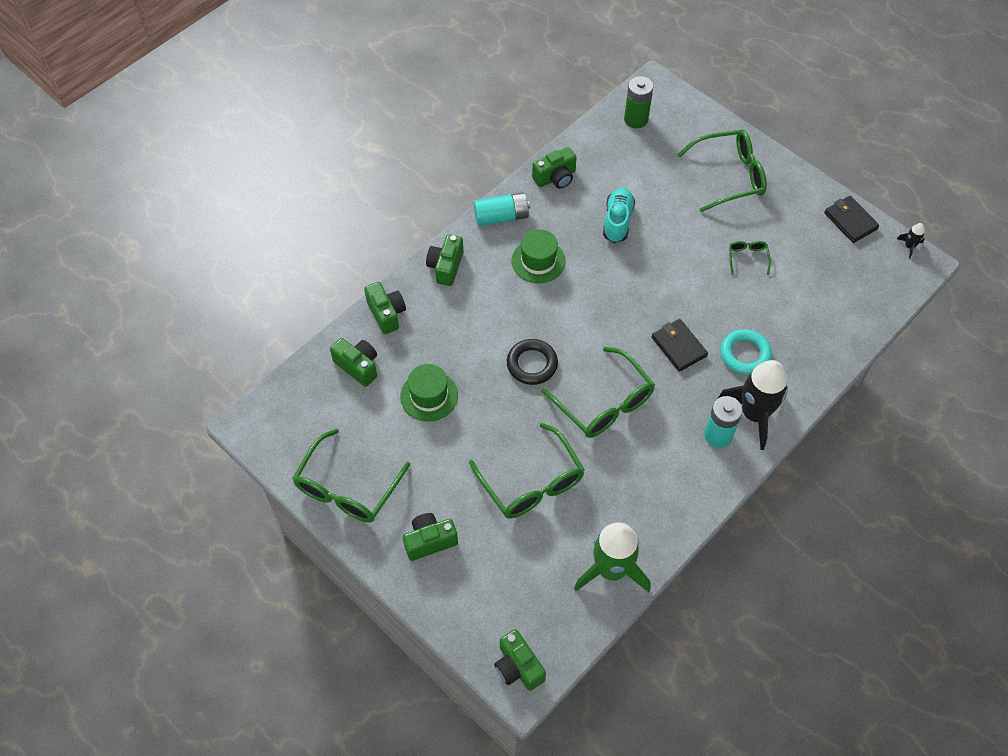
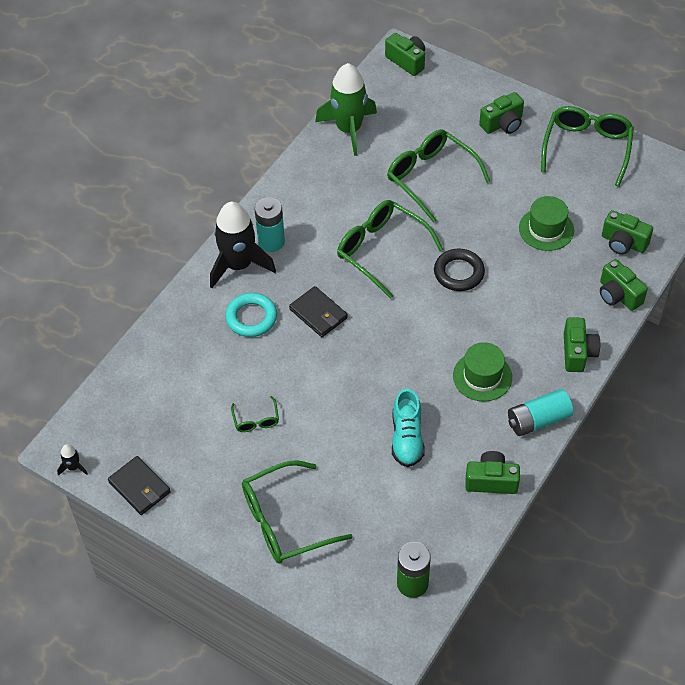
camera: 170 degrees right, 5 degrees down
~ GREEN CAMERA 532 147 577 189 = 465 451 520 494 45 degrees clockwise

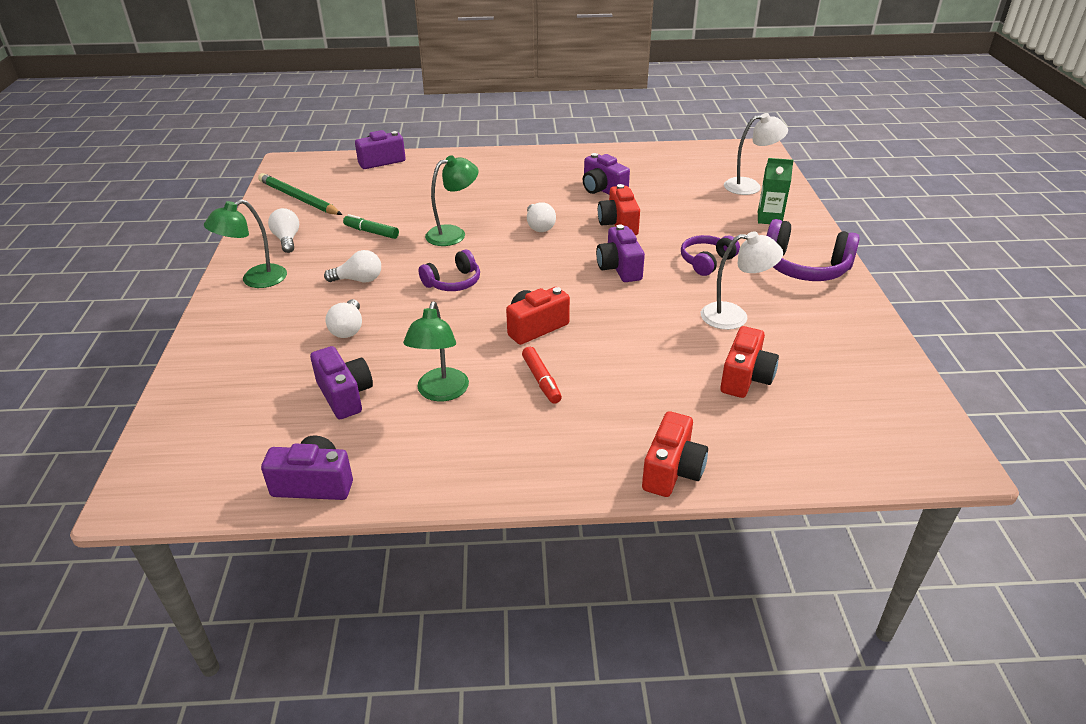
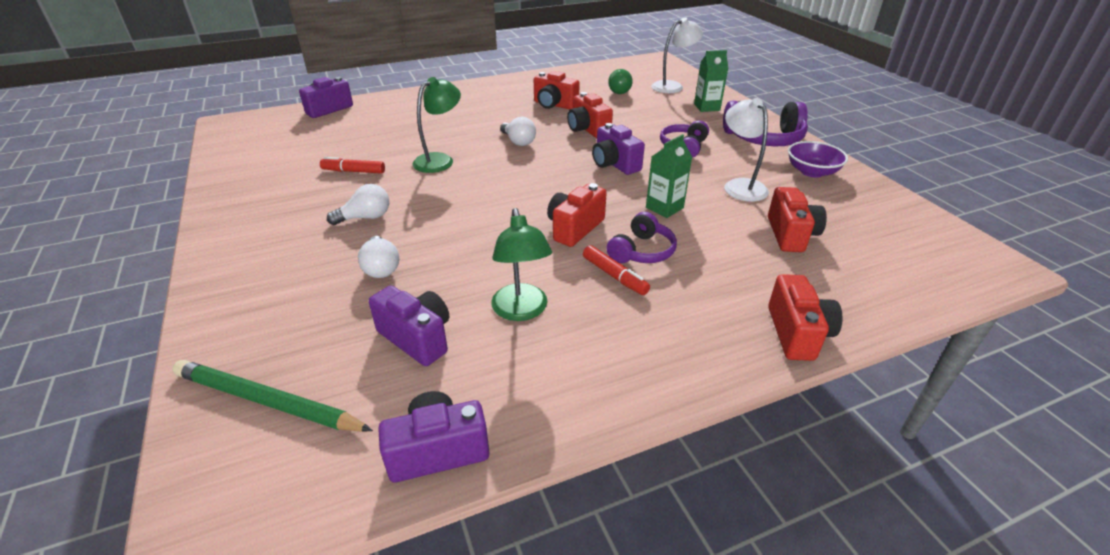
camera: 20 degrees left, 0 degrees up
~ GREEN PENCIL 258 173 342 215 to 172 360 373 432
~ GREEN MARKER 343 214 399 239 to SCARLET MARKER 320 157 385 174
~ VIOLET CAMERA 583 153 630 195 to SCARLET CAMERA 534 71 580 109
~ VIOLET HEADPHONES 418 250 480 291 to 607 212 677 263
+ GREEN LIGHTBULB 608 69 633 94
+ GREEN MILK CARTON 646 134 692 218
~ SNOW-WHITE LAMP 701 231 783 330 = 724 98 769 202 90 degrees counterclockwise
+ VIOLET SERVING BOWL 788 141 848 177
- GREEN LAMP 204 199 287 288
- SNOW-WHITE LIGHTBULB 268 208 299 253

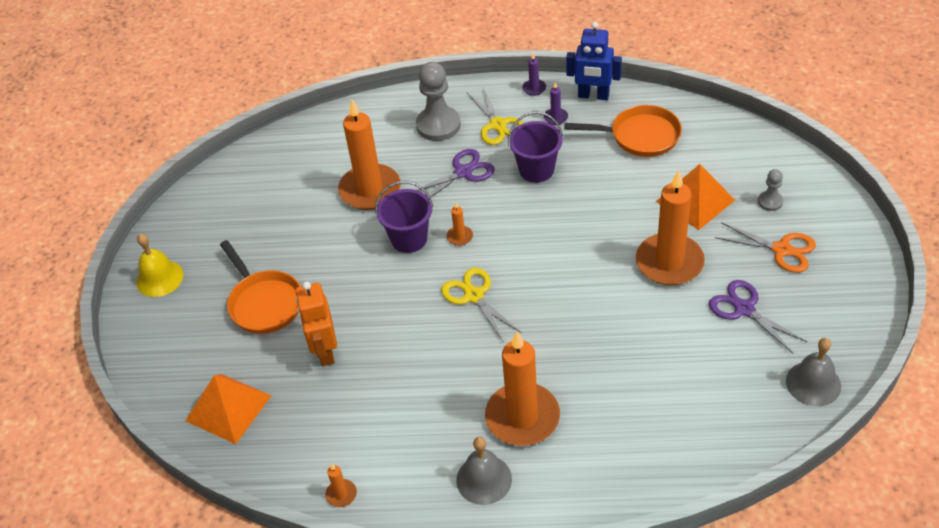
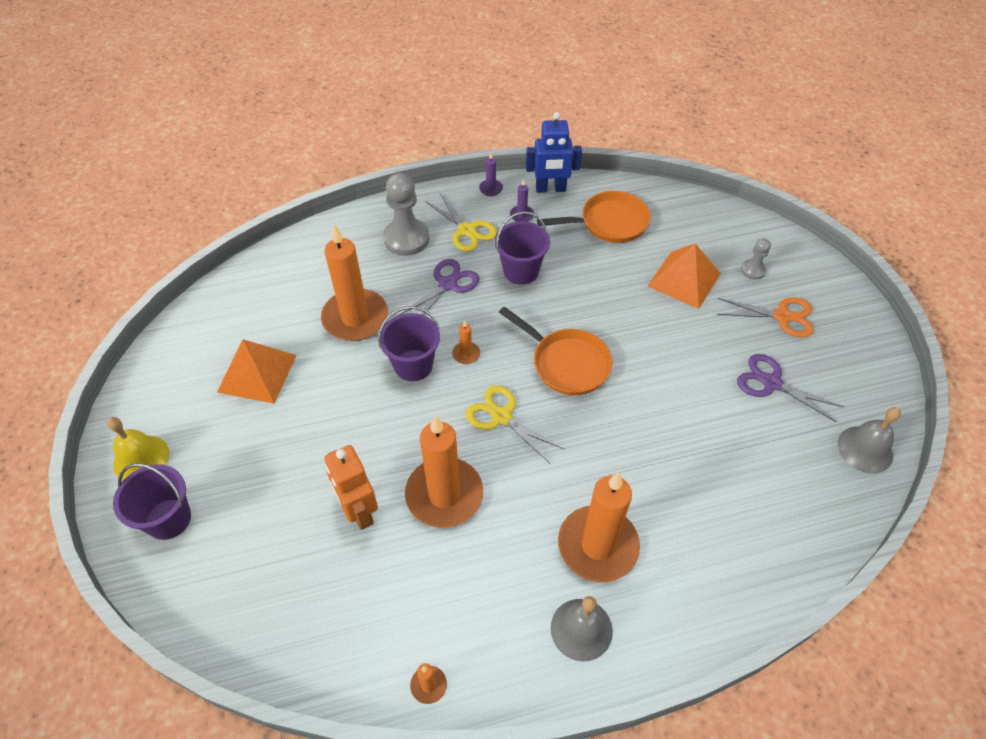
camera: 20 degrees left, 5 degrees up
+ VIOLET PAIL 113 463 191 540
~ BRIGHT ORANGE PYRAMID SHAPE 185 374 271 444 to 217 339 297 404
~ BRIGHT ORANGE CANDLE 636 170 705 285 to 405 415 483 528
~ BRIGHT ORANGE PAN 220 240 301 334 to 499 307 612 395

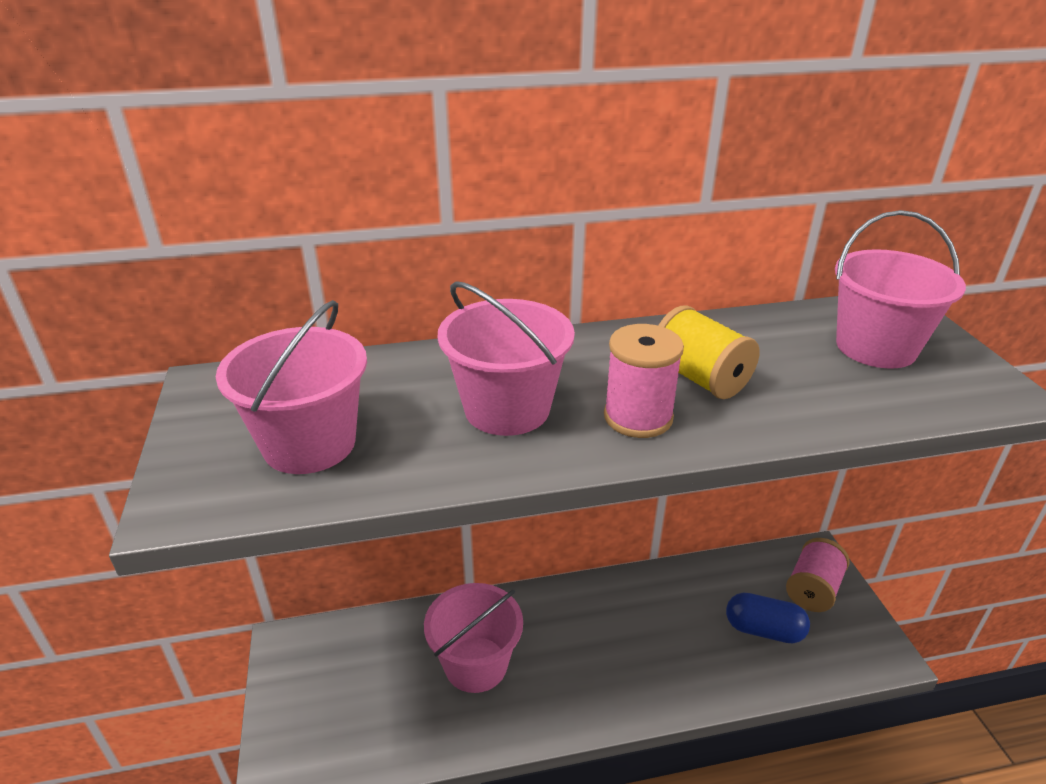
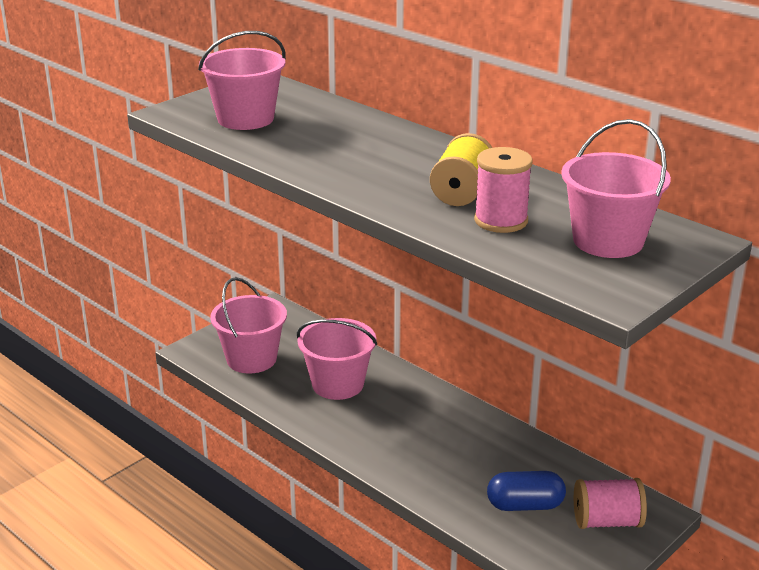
camera: 55 degrees right, 5 degrees down
~ PINK PAIL 438 281 575 436 to 210 277 287 374
~ PINK REEL OF THREAD 604 324 684 438 to 474 147 533 233
~ COBALT CAPSULE 726 593 810 644 = 487 471 566 511 75 degrees counterclockwise

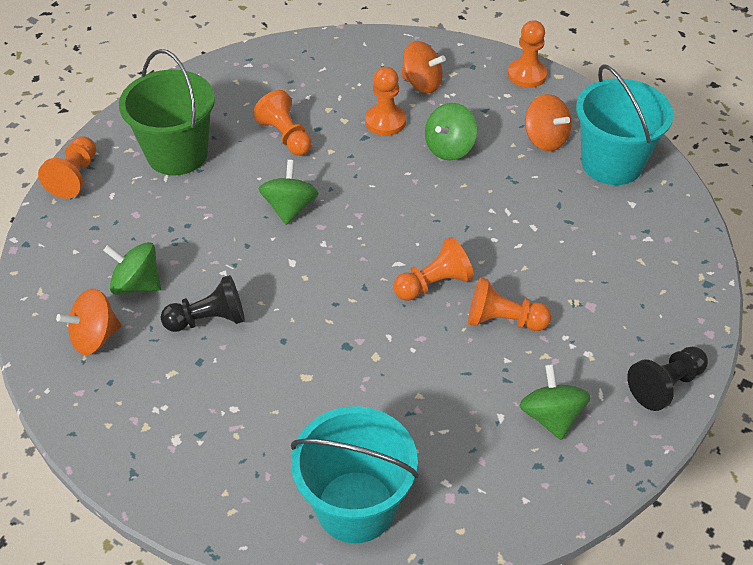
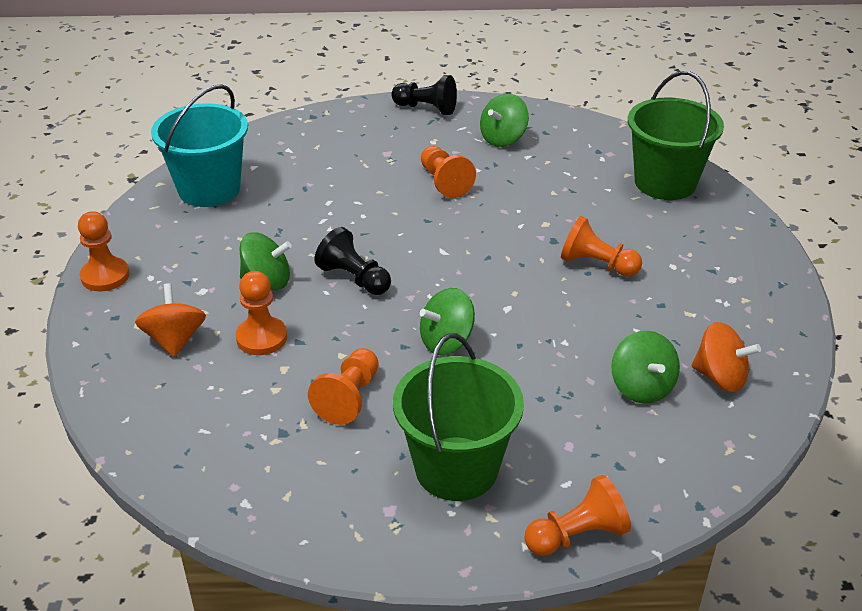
camera: 125 degrees left, 10 degrees down
~ BLACK PAWN 161 275 245 332 to 314 227 391 295
~ BRIGHT ORANGE PAWN 394 237 474 301 to 561 216 642 277
~ TURQUOISE PAIL 291 406 418 543 to GREEN PAIL 628 71 724 200
- BRIGHT ORANGE TOY TOP 525 94 572 151

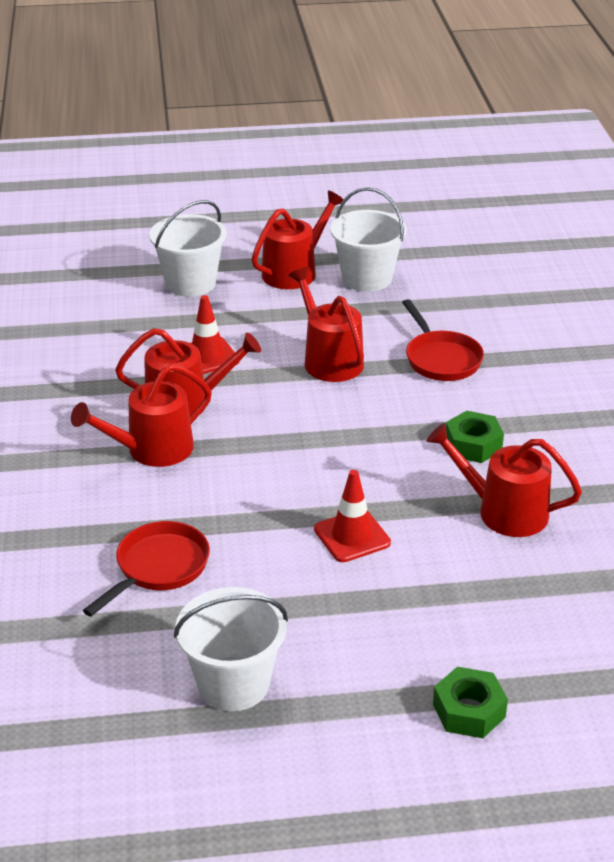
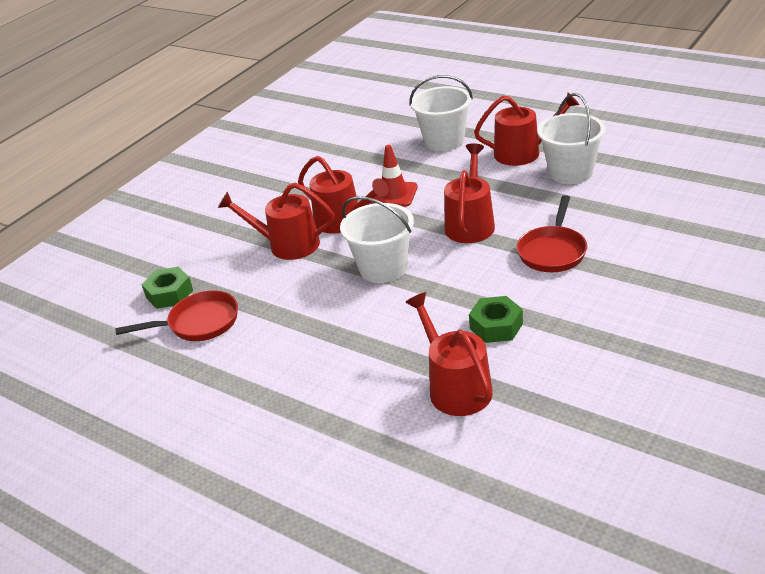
camera: 45 degrees right, 0 degrees up
~ GREEN HEXAGON NUT 433 667 508 738 to 141 267 193 309
~ SNOW-WHITE PAIL 174 587 288 711 to 340 196 414 283
- SCARLET SAFETY CONE 314 470 391 562

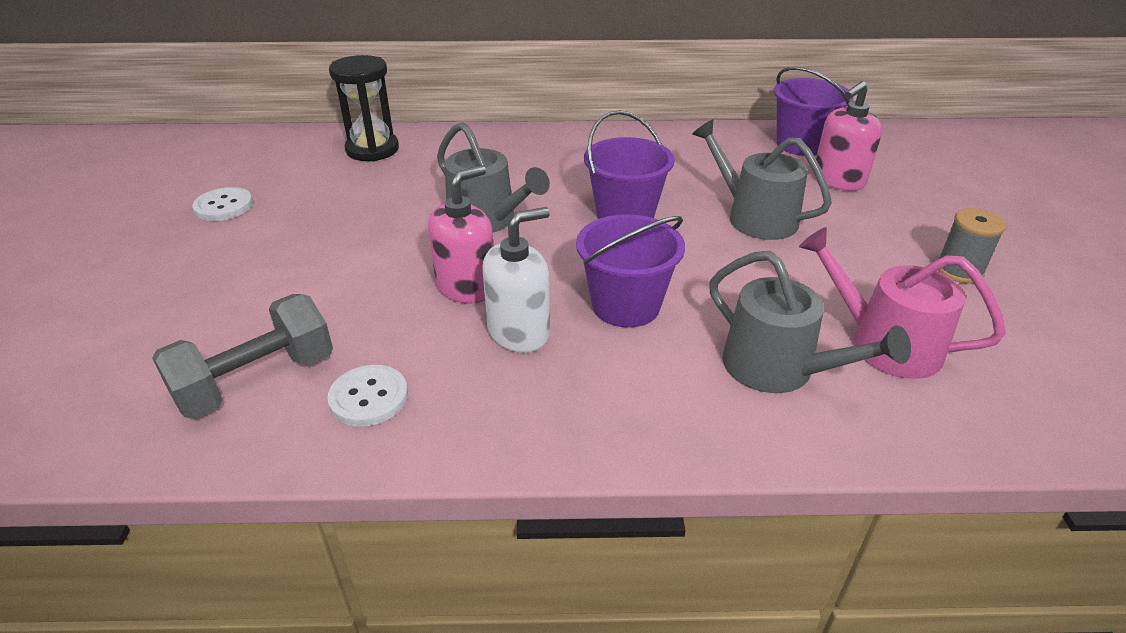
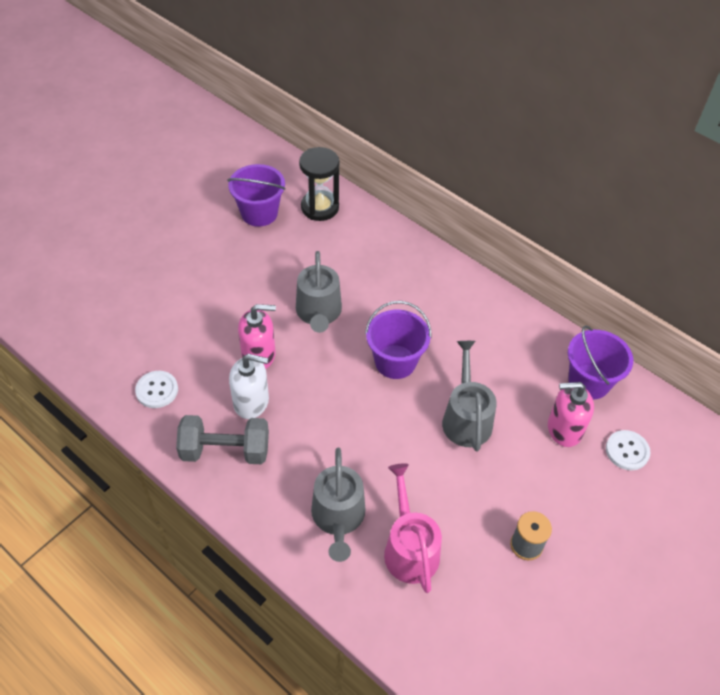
camera: 40 degrees right, 15 degrees up
~ GREY DUMBBELL 152 294 333 419 to 176 415 269 464
~ VIOLET PAIL 576 214 685 328 to 227 164 286 227
~ SNOW-WHITE SEWING BUTTON 192 187 253 221 to 606 430 651 470

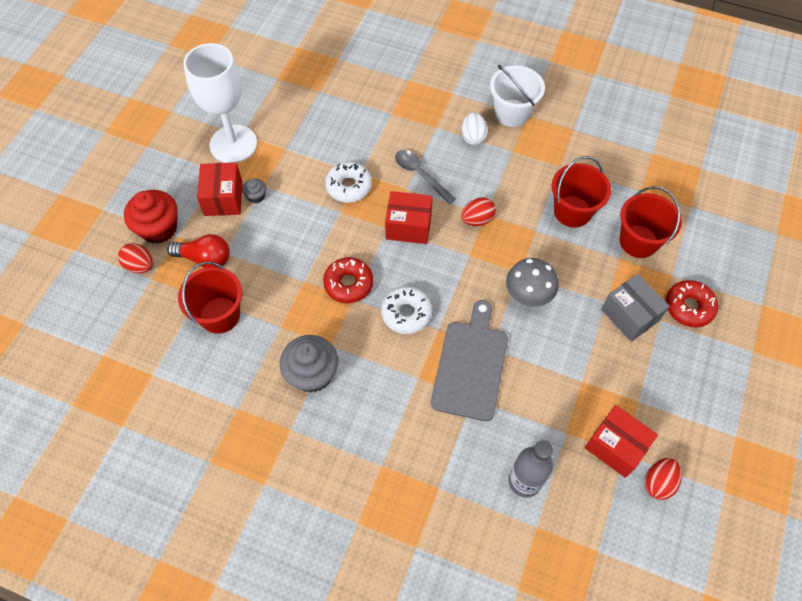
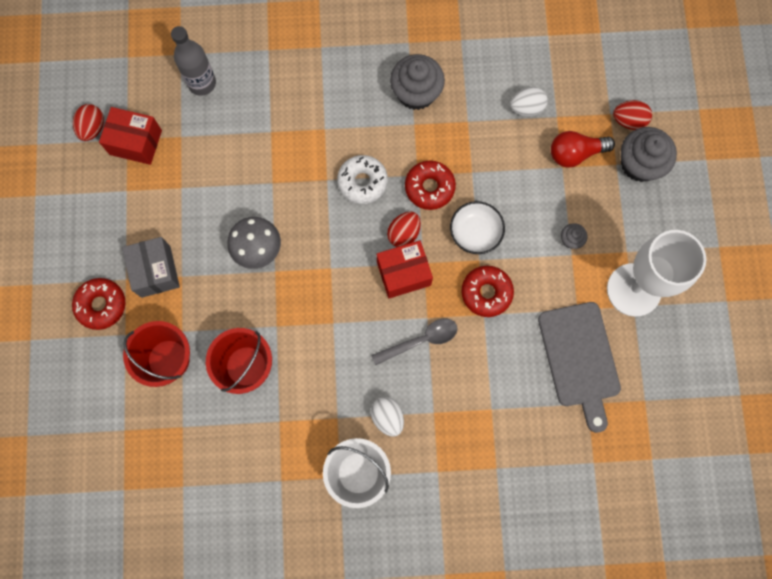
camera: 155 degrees right, 15 degrees up
~ GREY PARCEL 601 274 670 342 = 122 237 180 298 45 degrees clockwise
~ GREY TABLESPOON 395 150 456 204 = 371 318 458 365 45 degrees counterclockwise
~ SCARLET EGG 461 197 496 226 to 387 212 421 247
+ SNOW-WHITE SERVING BOWL 450 201 505 254
~ SNOW-WHITE DOUGHNUT 325 162 372 203 to SCARLET DOUGHNUT 461 266 514 317
~ SCARLET PAIL 178 262 242 334 to SNOW-WHITE EGG 510 87 548 116
~ GREY BREAD BOARD 431 300 508 421 to 538 302 621 433
~ SCARLET CUPCAKE 124 190 178 244 to GREY CUPCAKE 621 127 677 182
- SCARLET PARCEL 197 163 243 216

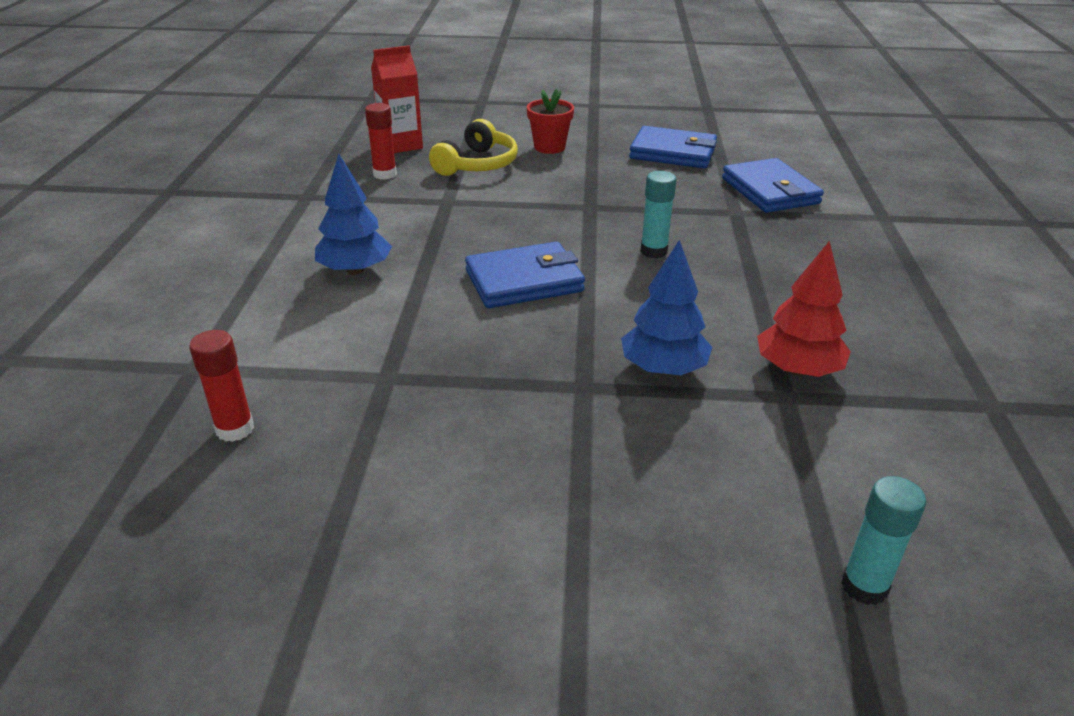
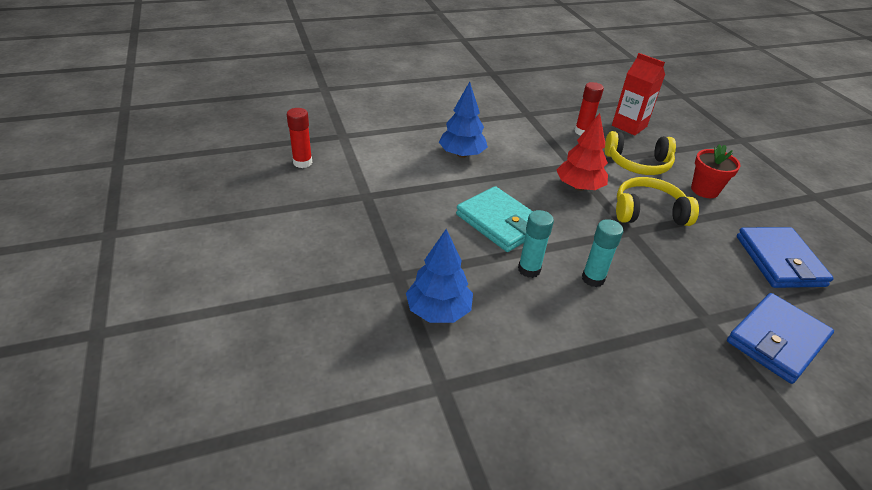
camera: 65 degrees right, 5 degrees up
~ COBALT WALLET 465 242 585 308 to TURQUOISE WALLET 456 186 533 252
~ TURQUOISE GLUE STICK 841 476 926 605 to 518 210 554 278
~ SCARLET FIR TREE 757 241 851 377 to 557 113 608 191
+ YELLOW HEADPHONES 616 177 699 226

